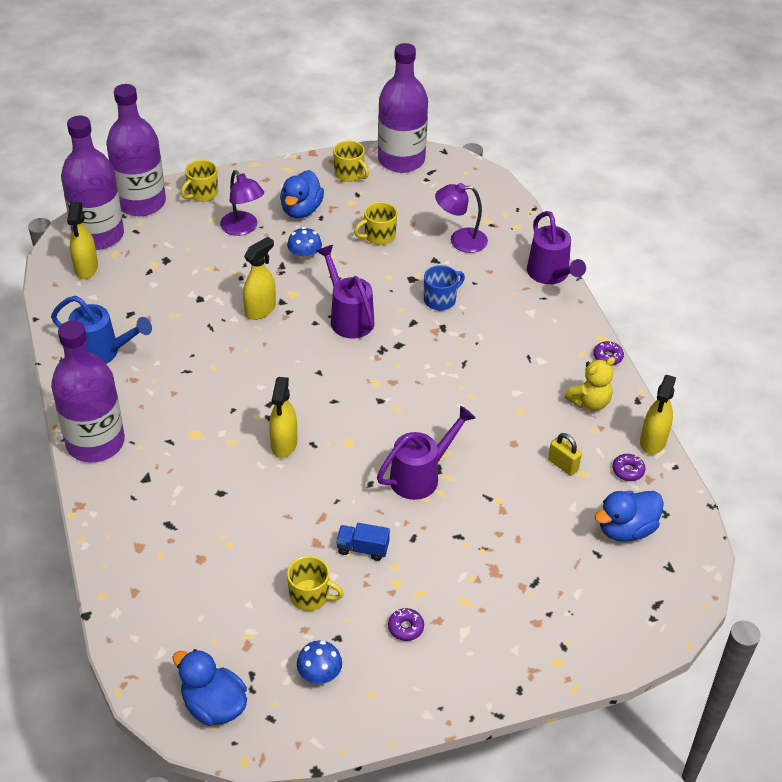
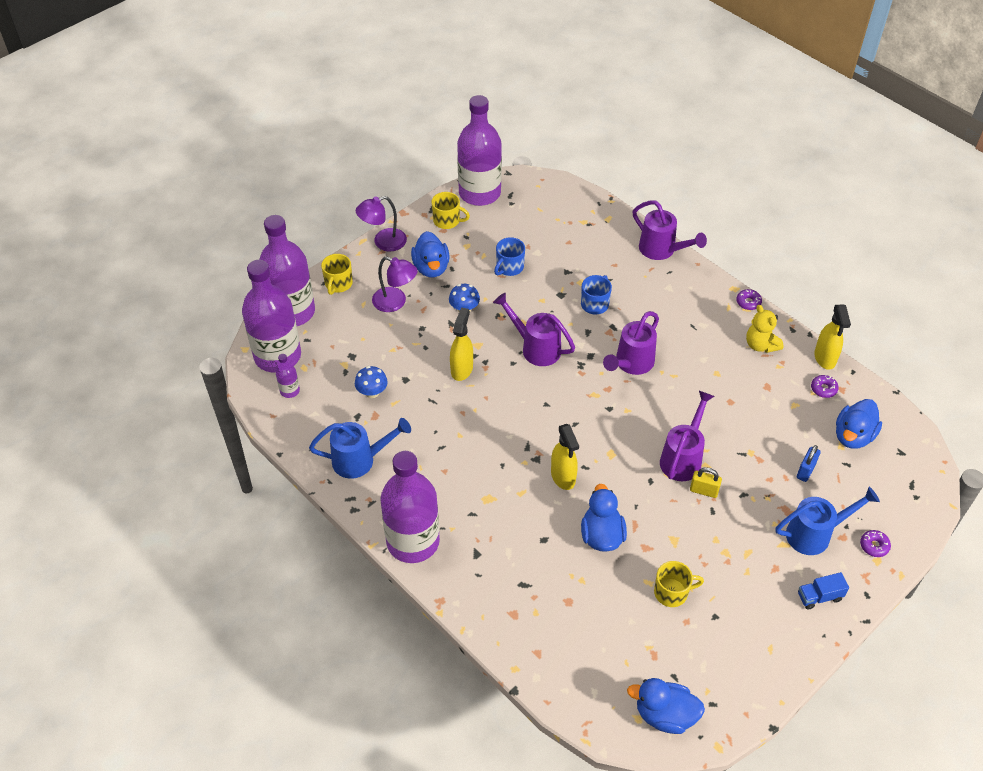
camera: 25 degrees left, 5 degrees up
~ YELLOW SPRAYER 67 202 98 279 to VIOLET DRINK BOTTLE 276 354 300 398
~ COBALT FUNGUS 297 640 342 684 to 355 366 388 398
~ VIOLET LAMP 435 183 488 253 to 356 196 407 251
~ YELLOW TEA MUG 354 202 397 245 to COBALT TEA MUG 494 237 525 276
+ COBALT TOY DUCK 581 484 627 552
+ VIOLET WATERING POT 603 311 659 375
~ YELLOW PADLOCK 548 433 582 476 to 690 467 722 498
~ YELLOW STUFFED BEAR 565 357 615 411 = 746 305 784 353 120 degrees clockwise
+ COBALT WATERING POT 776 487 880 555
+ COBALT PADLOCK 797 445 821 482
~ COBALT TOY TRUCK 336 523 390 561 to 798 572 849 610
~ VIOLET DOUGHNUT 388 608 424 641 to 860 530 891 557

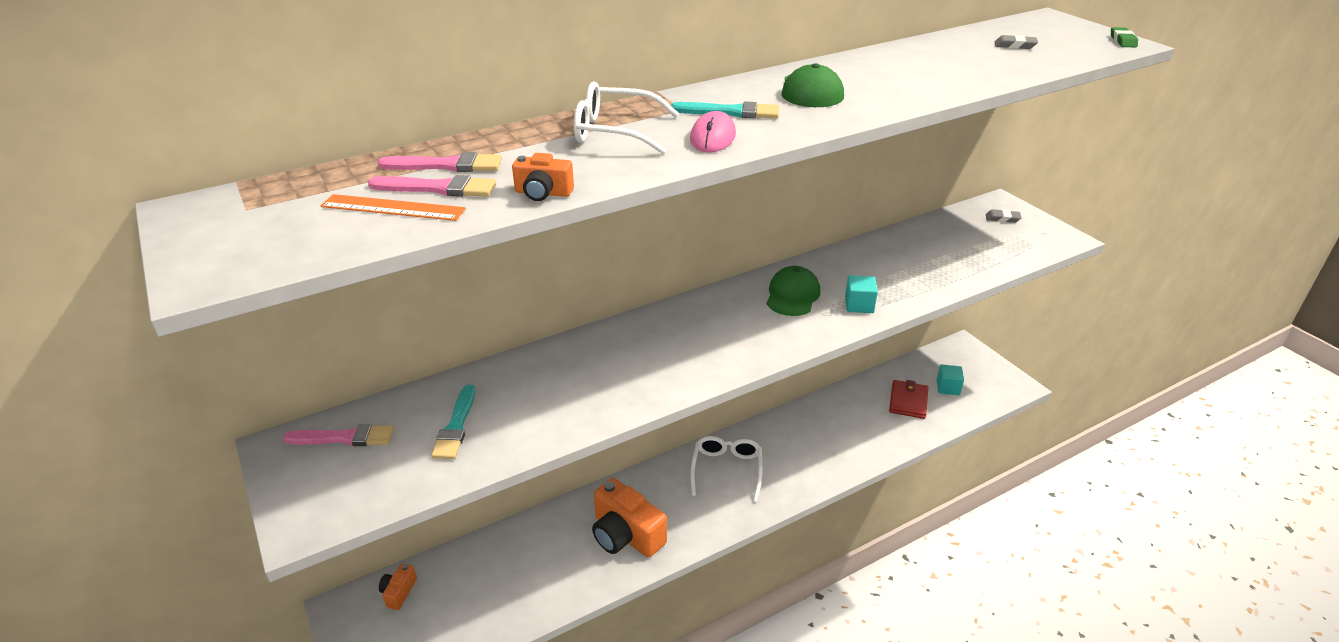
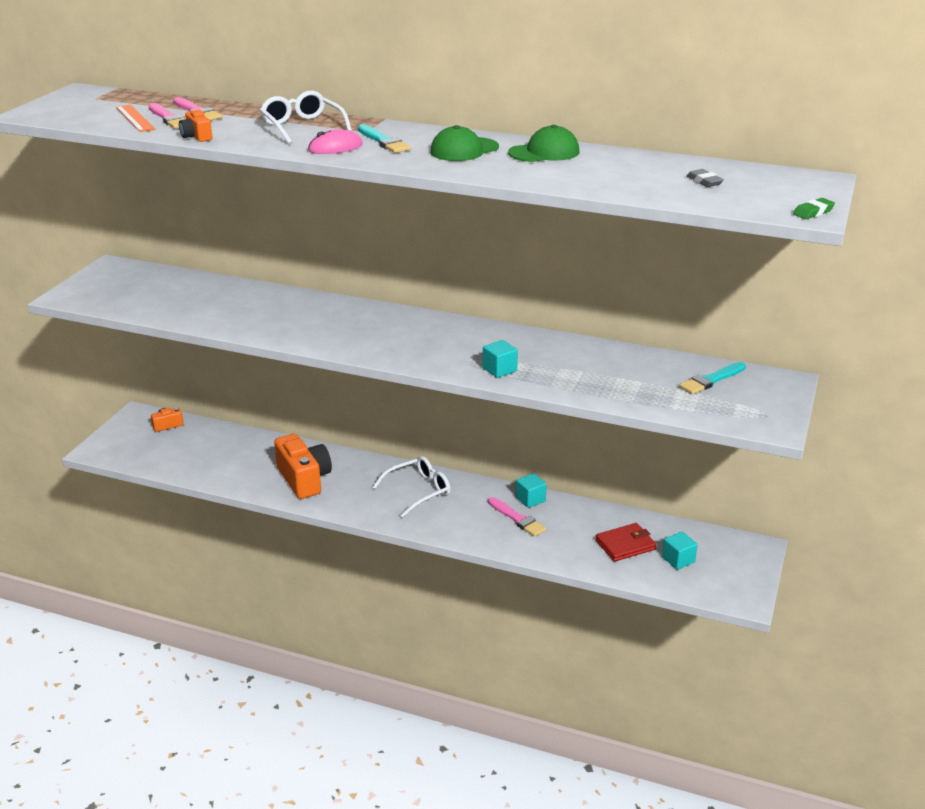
camera: 50 degrees right, 5 degrees down
~ BRIGHT ORANGE CAMERA 592 478 667 557 = 274 434 332 499 150 degrees clockwise
~ PINK PAINTBRUSH 283 424 394 446 to 488 497 546 537
~ GREEN BASEBALL CAP 767 266 820 316 to 508 125 580 162
+ TURQUOISE BLOCK 516 473 547 508
~ TURQUOISE PAINTBRUSH 431 385 475 459 to 679 362 746 394
- GREY PENCIL ERASER 986 209 1022 223

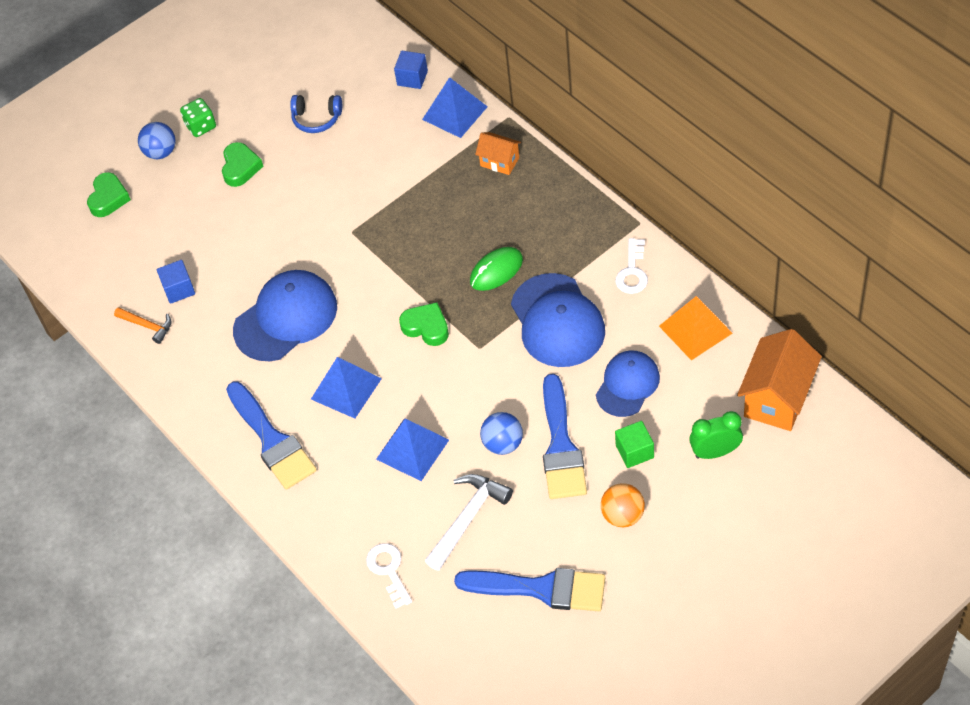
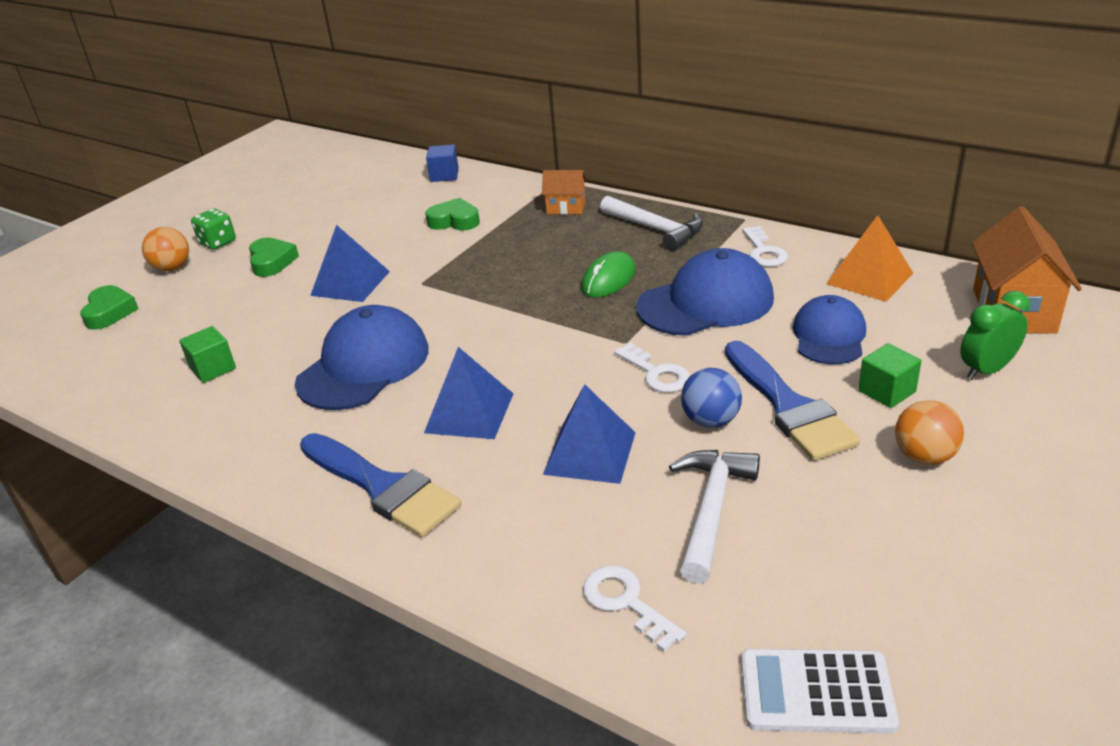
camera: 20 degrees left, 20 degrees down
~ COBALT BALL 138 122 176 159 to BRIGHT ORANGE BALL 142 227 189 271
~ COBALT BLOCK 157 260 195 304 to GREEN BLOCK 179 326 236 383
~ COBALT PYRAMID SHAPE 422 77 488 138 to 310 225 390 302
~ GREEN LOVE HEART 399 302 449 346 to 425 198 480 231
+ SNOW-WHITE CARPENTER'S HAMMER 600 195 703 251
+ SNOW-WHITE DOOR KEY 614 343 690 392
~ COBALT BASEBALL CAP 511 273 605 367 = 636 248 774 336 75 degrees counterclockwise
+ SNOW-WHITE ADDING MACHINE 741 649 899 734
- BRIGHT ORANGE CARPENTER'S HAMMER 114 307 172 344
- COBALT HEADPHONES 290 95 342 133
- COBALT PAINTBRUSH 454 568 605 611

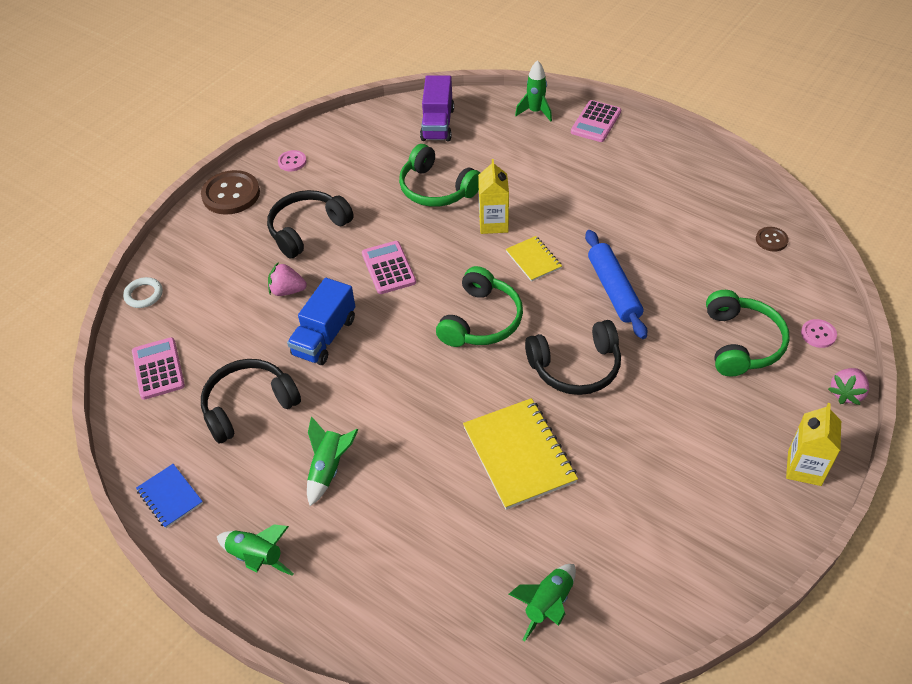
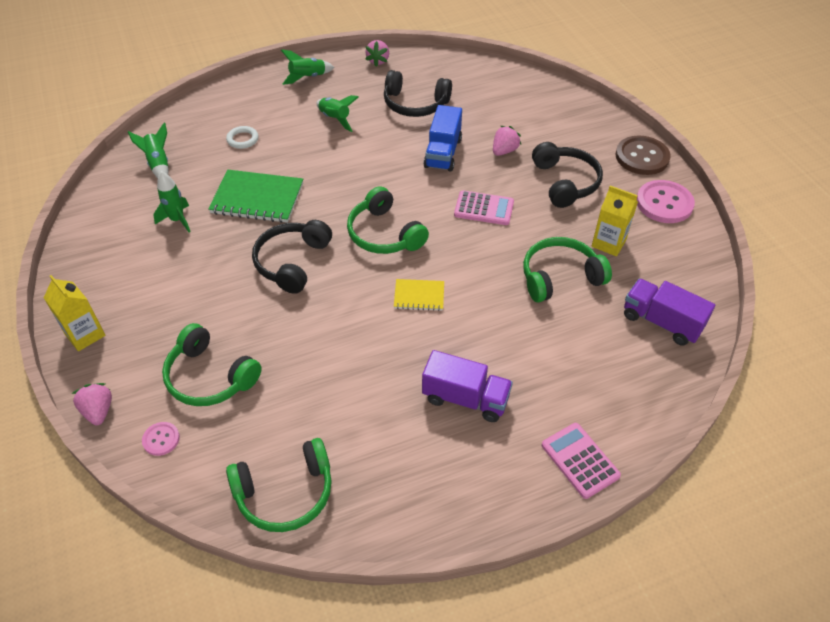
camera: 120 degrees right, 0 degrees up
~ GREEN TOY ROCKET 515 60 552 122 to 154 171 191 232
~ YELLOW EXERCISE BOOK 463 398 578 510 to GREEN EXERCISE BOOK 208 170 303 223
~ SNOW-WHITE RING 123 277 163 308 to 226 126 259 149
~ BROWN SEWING BUTTON 756 227 789 252 to GREEN HEADPHONES 226 438 332 532
~ COBALT EXERCISE BOOK 136 464 203 528 to PINK BERRY 365 40 389 67
~ BLACK HEADPHONES 201 359 301 444 = 384 70 452 117 105 degrees clockwise
+ VIOLET TOY TRUCK 422 350 513 422
~ COBALT TOY TRUCK 287 278 355 365 = 424 105 462 171 135 degrees counterclockwise
~ YELLOW MILK CARTON 478 159 509 234 to 591 186 638 256
~ PINK SEWING BUTTON 278 150 306 172 = 637 180 695 223 x1.97
- PINK ADDING MACHINE 132 337 185 400
- COBALT PASTRY ROLLER 585 230 647 339

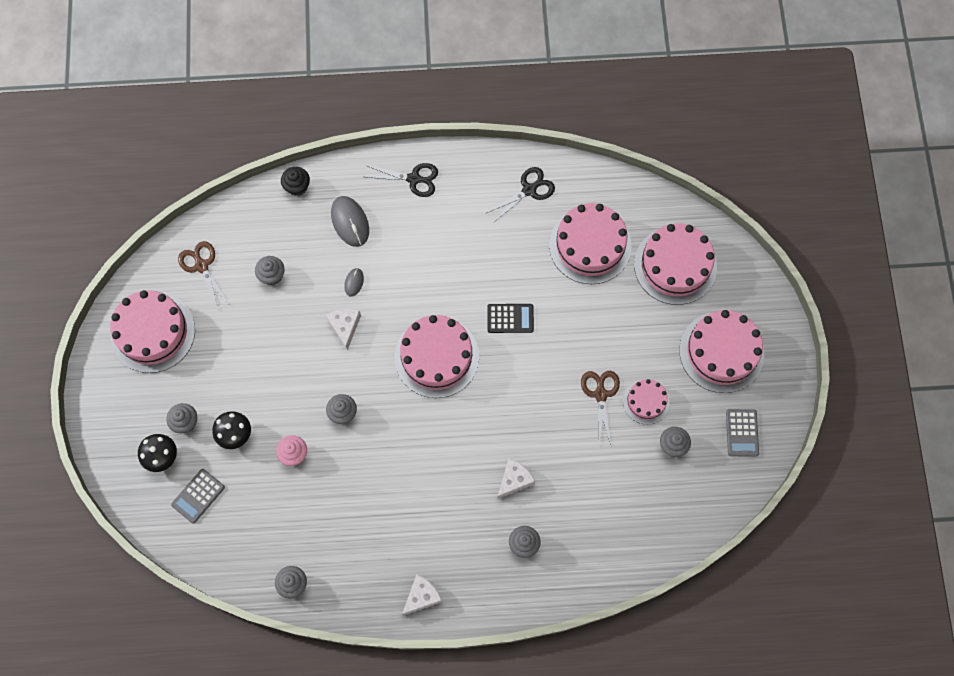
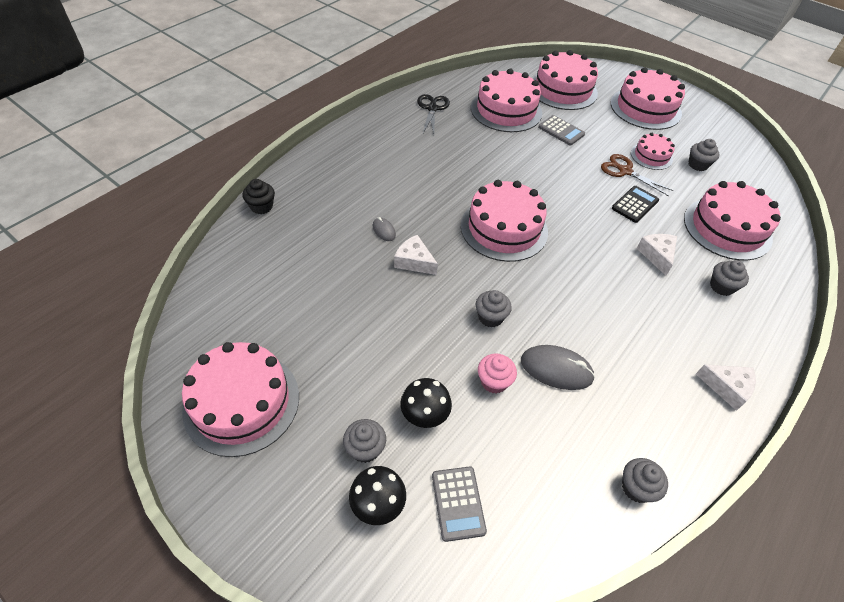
camera: 50 degrees left, 20 degrees down
~ GREY PC MOUSE 331 196 369 247 to 521 345 595 390
~ GREY ADDING MACHINE 726 409 759 457 to 538 115 585 145
~ BLACK ADDING MACHINE 487 304 534 333 to 612 186 659 223
+ PINK GATEAU 684 181 781 261
~ SNOW-WHITE CHEESE 402 574 442 616 = 696 365 756 411 120 degrees clockwise
- BROWN PAIR OF SCISSORS 178 241 229 309
- GREY CUPCAKE 255 256 285 285
- BLACK PAIR OF SCISSORS 365 163 438 197

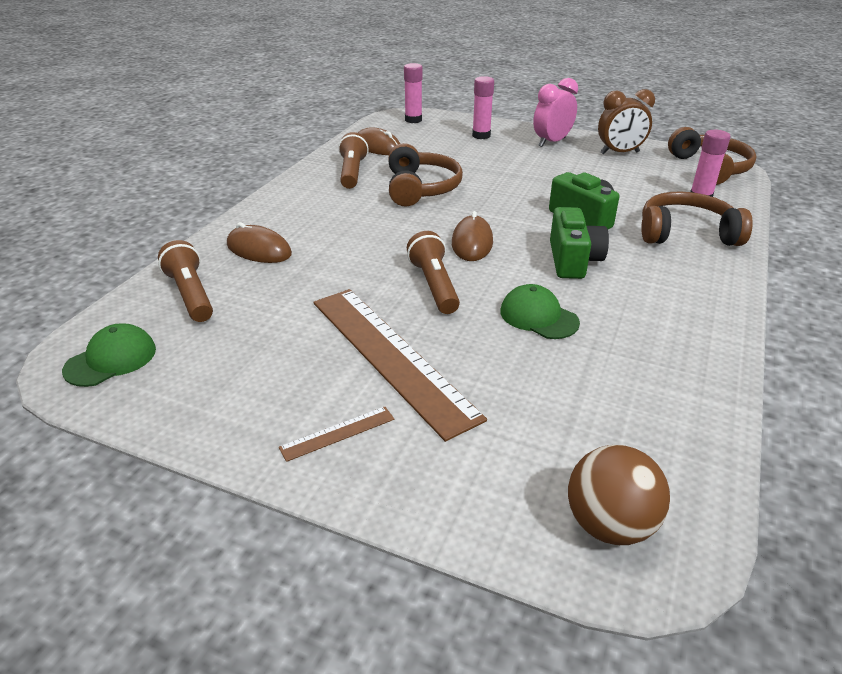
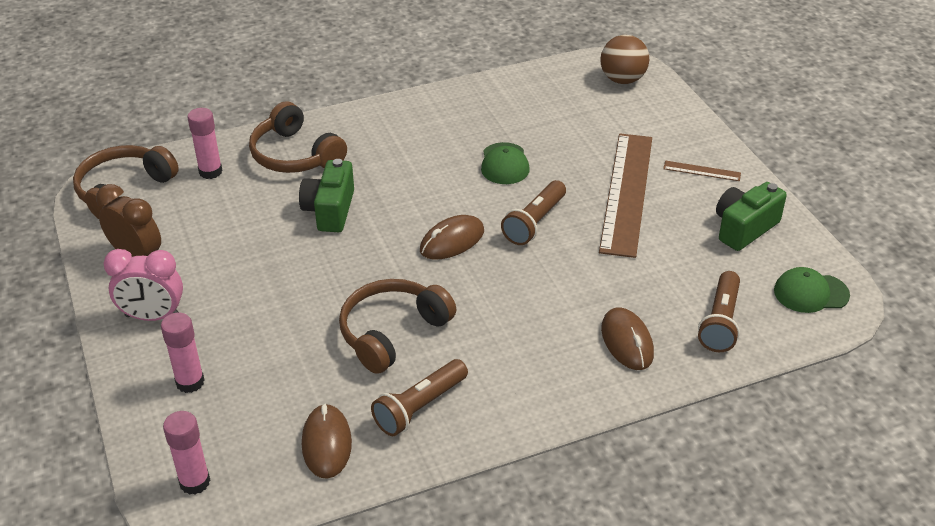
camera: 135 degrees left, 5 degrees up
~ GREEN CAMERA 550 207 609 279 to 716 182 787 251

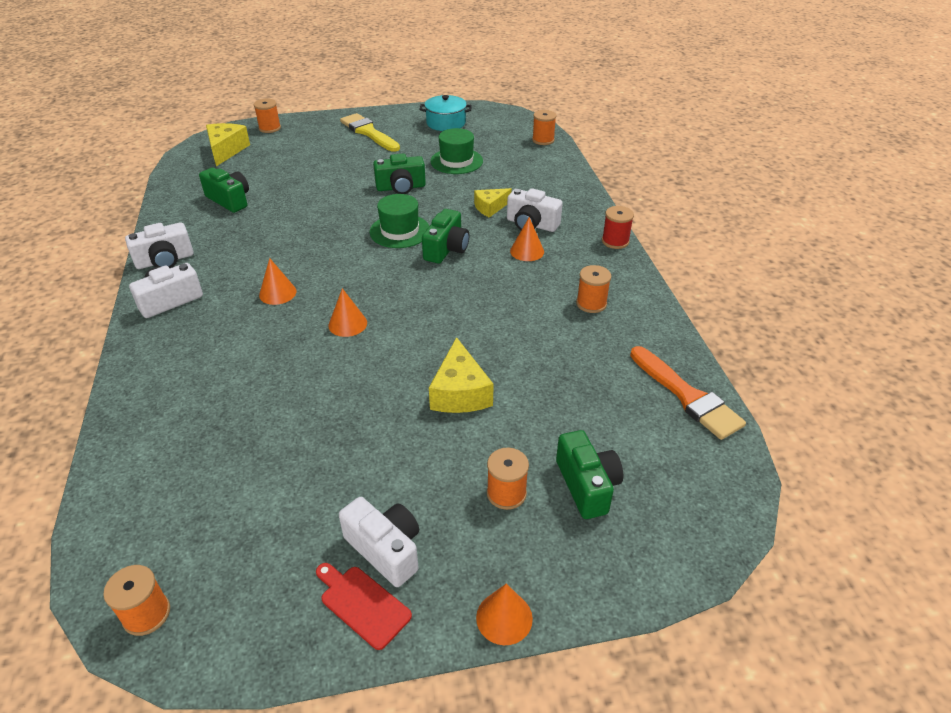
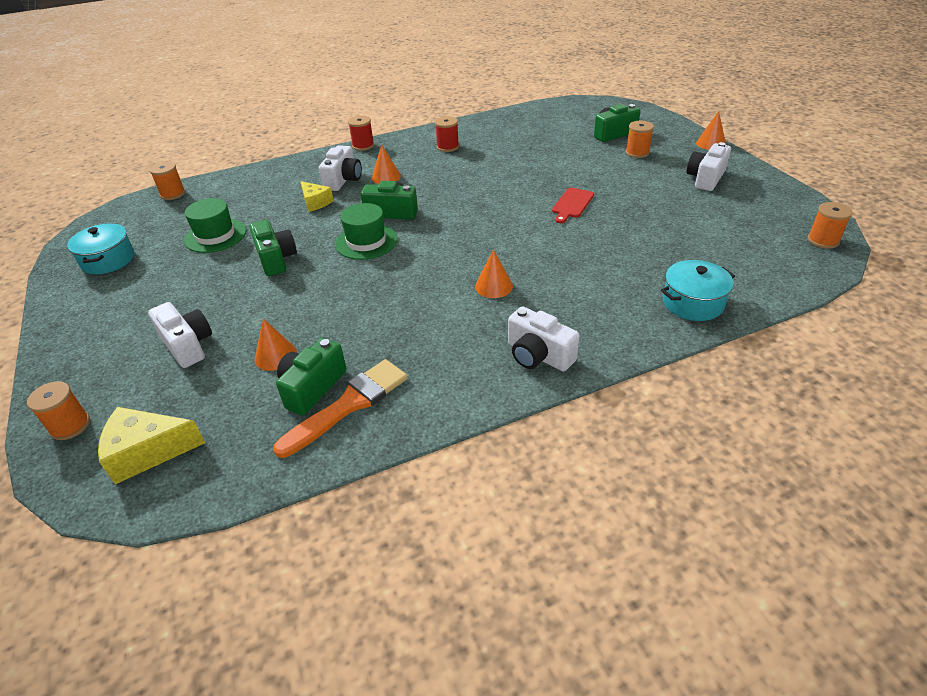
camera: 100 degrees left, 0 degrees up
~ SNOW-WHITE CAMERA 125 222 194 269 to 148 302 212 368
~ BRIGHT ORANGE CONE 328 288 367 337 to 255 319 297 371
~ BRIGHT ORANGE PAINTBRUSH 630 346 746 440 to 273 359 408 458
~ BRIGHT ORANGE REEL OF THREAD 576 265 611 313 to SCARLET REEL OF THREAD 435 116 459 152
~ SCARLET BREAD BOARD 316 563 412 650 to 552 188 594 223
+ TURQUOISE STOCKPOT 661 260 735 321
- YELLOW PAINTBRUSH 340 113 400 152
- YELLOW CHEESE 429 337 494 413

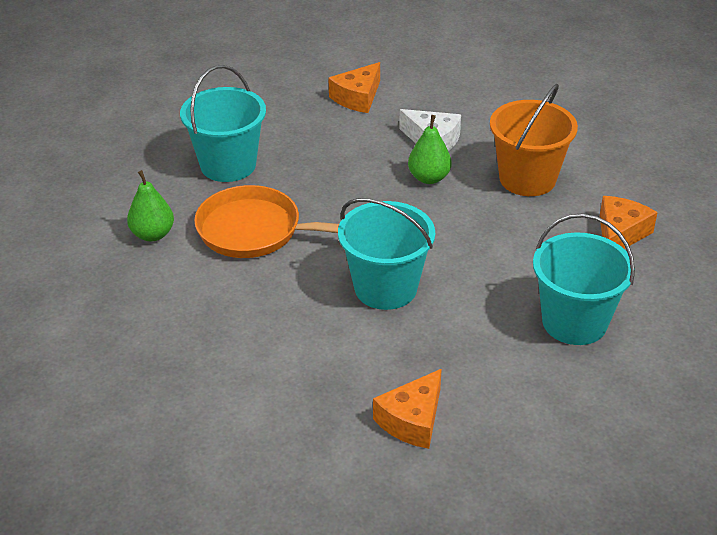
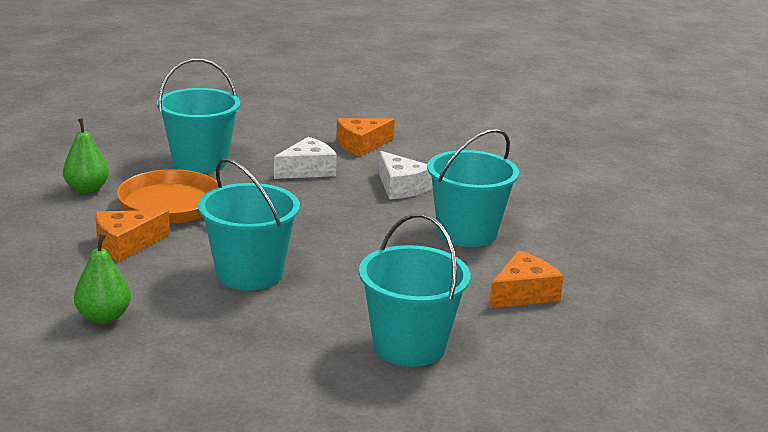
camera: 20 degrees right, 15 degrees down
~ GREEN TOY PEAR 408 115 452 184 to 74 233 131 324
~ BRIGHT ORANGE CHEESE 373 369 442 449 to 96 210 170 262
+ SNOW-WHITE CHEESE 274 137 337 179
~ BRIGHT ORANGE PAIL 490 84 578 196 to TURQUOISE PAIL 427 129 519 247

